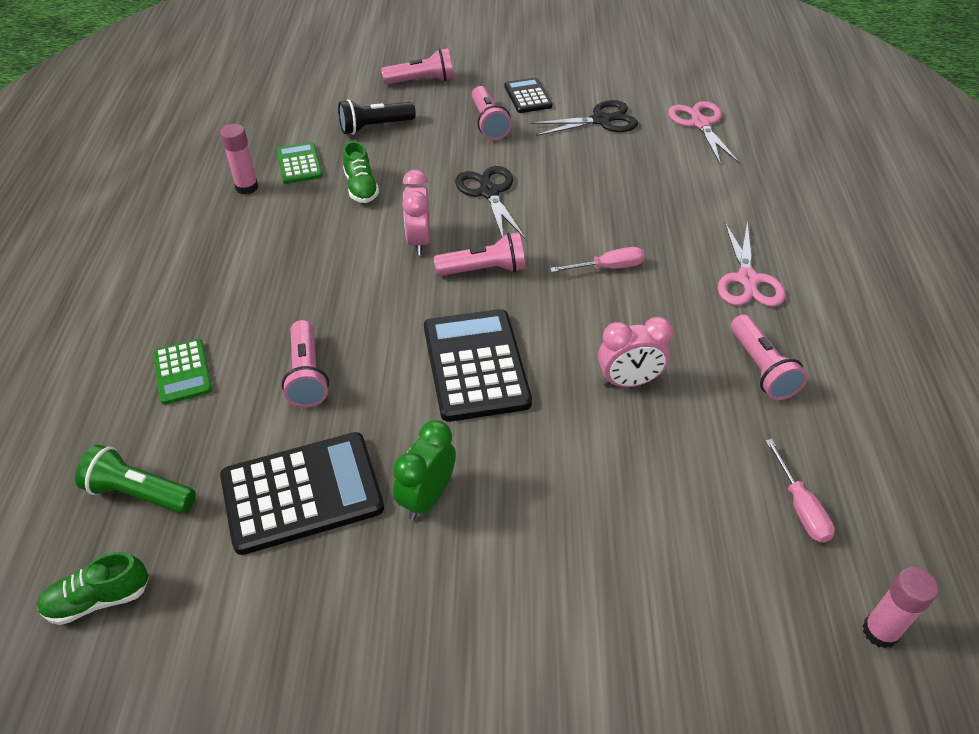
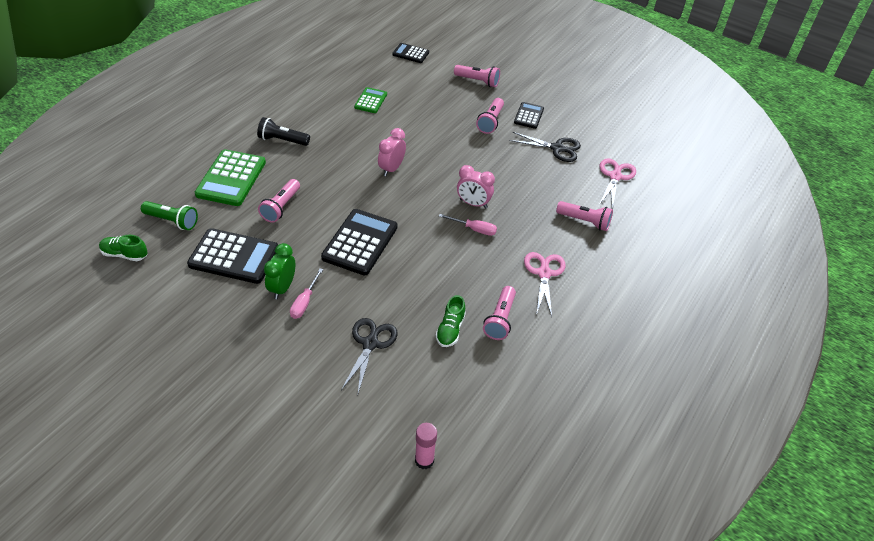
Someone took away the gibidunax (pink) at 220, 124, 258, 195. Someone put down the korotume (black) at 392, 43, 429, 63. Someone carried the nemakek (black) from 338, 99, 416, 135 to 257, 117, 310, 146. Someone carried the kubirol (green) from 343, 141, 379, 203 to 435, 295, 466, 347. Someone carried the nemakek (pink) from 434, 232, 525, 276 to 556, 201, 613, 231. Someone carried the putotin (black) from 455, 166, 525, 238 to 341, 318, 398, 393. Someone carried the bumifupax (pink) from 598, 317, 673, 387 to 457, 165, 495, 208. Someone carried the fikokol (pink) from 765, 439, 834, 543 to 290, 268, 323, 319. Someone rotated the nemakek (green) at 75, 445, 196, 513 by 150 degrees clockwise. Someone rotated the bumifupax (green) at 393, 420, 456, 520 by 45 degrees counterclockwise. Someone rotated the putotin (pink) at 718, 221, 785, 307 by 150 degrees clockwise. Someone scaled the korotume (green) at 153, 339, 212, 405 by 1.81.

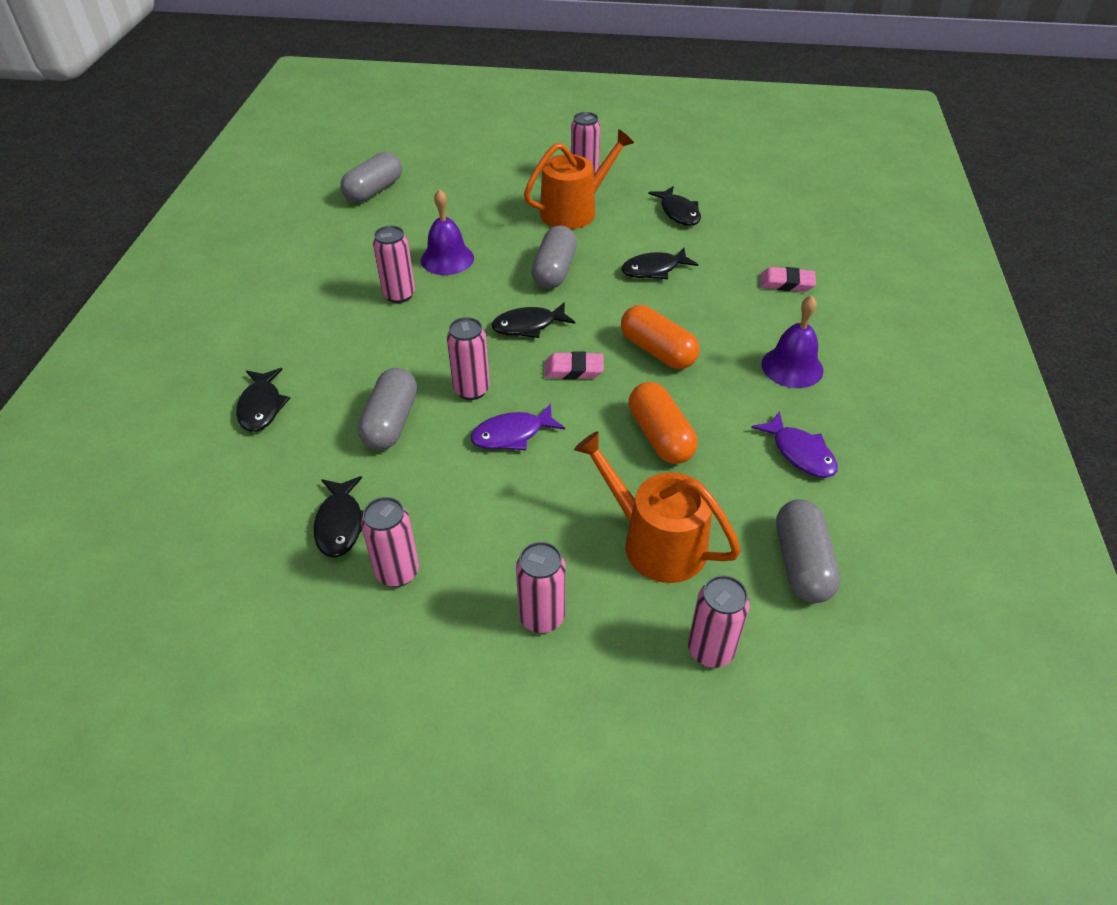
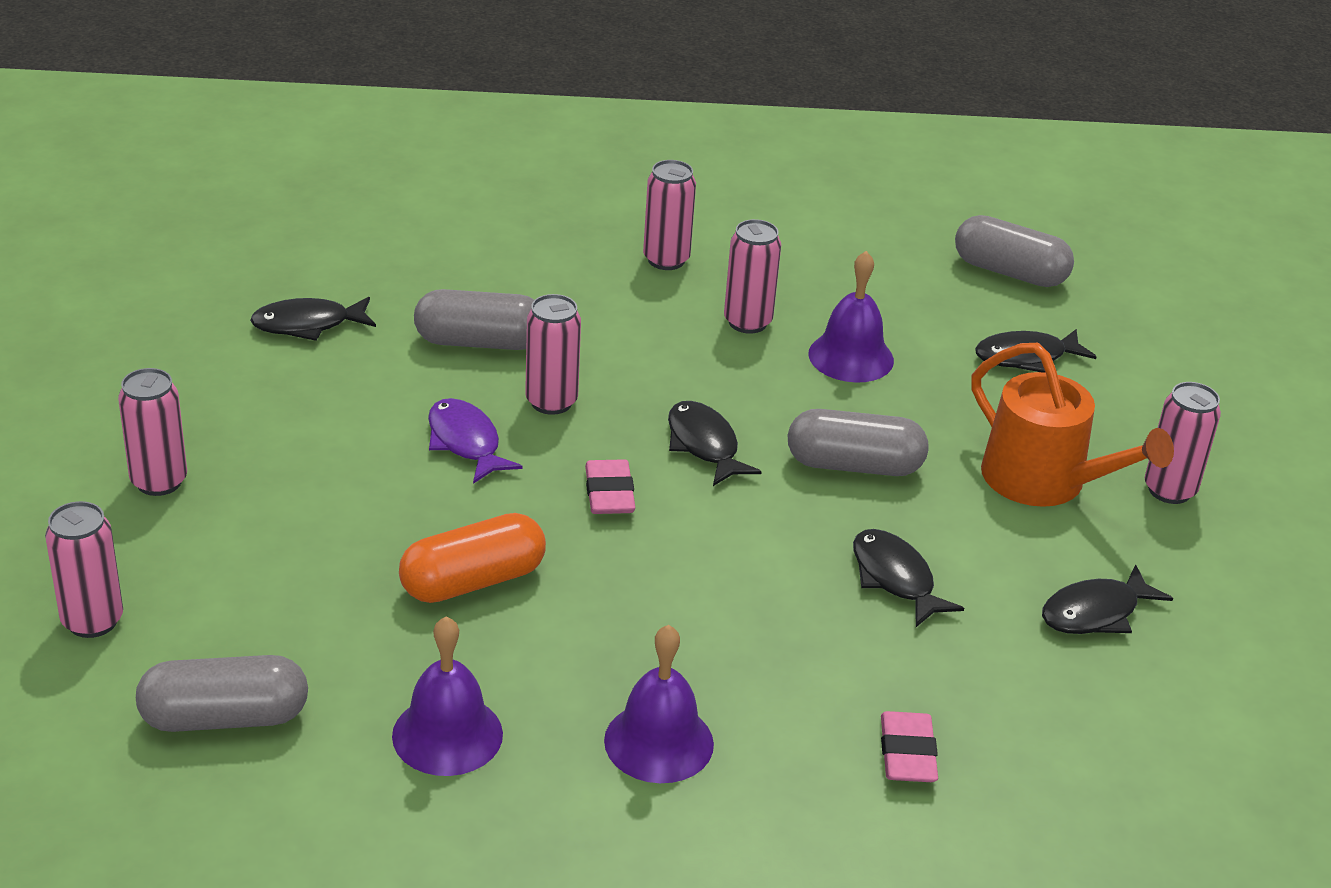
Someone took away the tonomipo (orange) at 574, 431, 741, 583. Someone took away the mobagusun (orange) at 621, 305, 699, 369. Someone carried the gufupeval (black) from 236, 368, 290, 432 to 975, 329, 1097, 373. Someone carried the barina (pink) from 361, 497, 419, 587 to 643, 160, 696, 270. Someone swapped the gufupeval (purple) at 751, 411, 838, 478 for the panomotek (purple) at 392, 616, 503, 776.

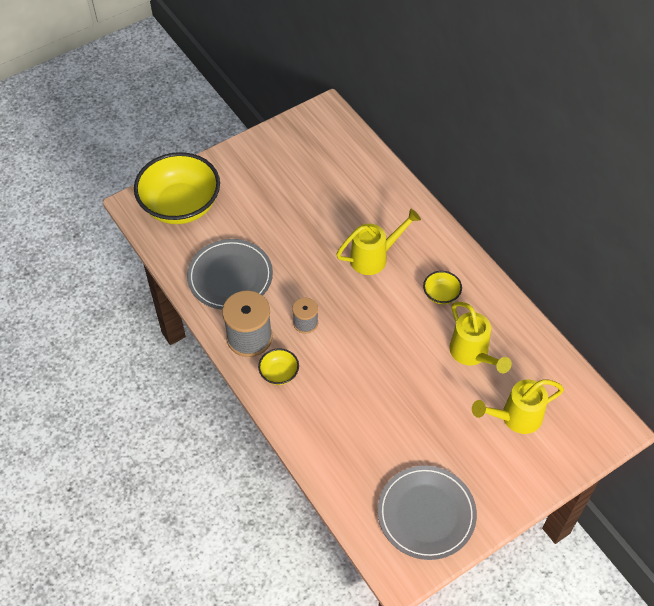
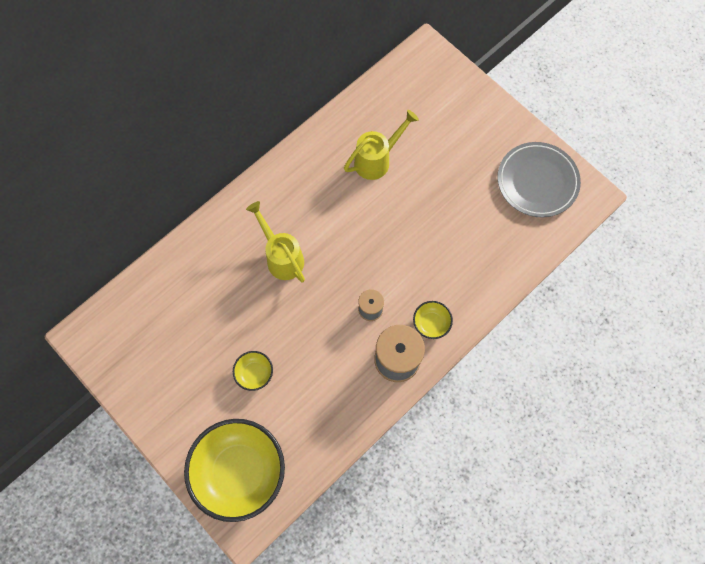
Someone took away the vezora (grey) at 187, 239, 273, 310. Someone took away the tonomipo (yellow) at 472, 380, 564, 434. Someone carried the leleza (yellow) from 423, 271, 462, 304 to 233, 351, 273, 391.

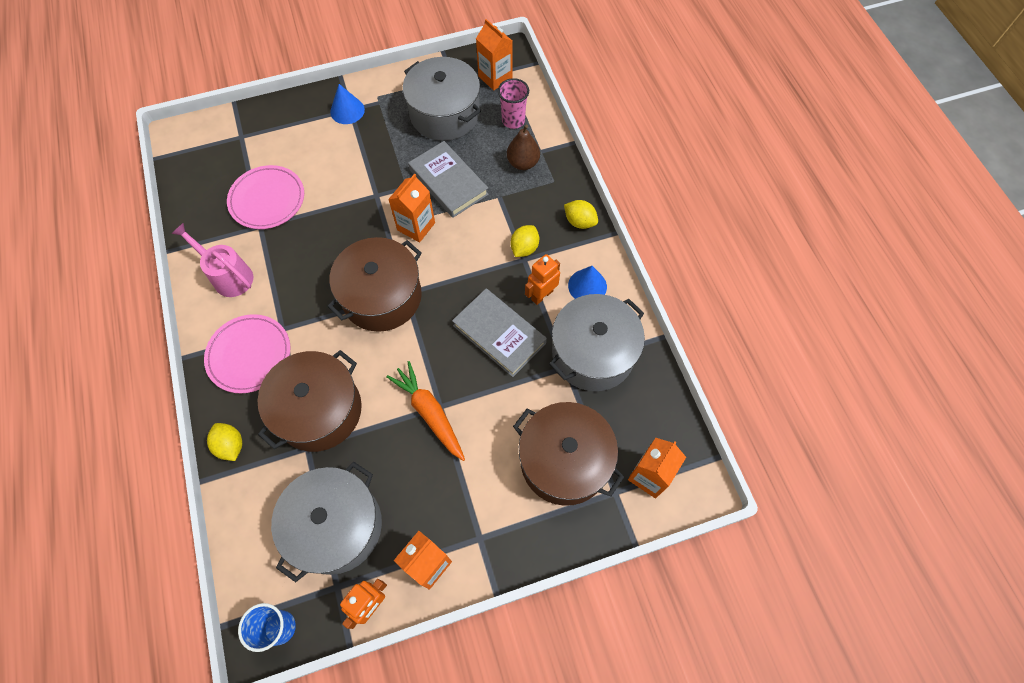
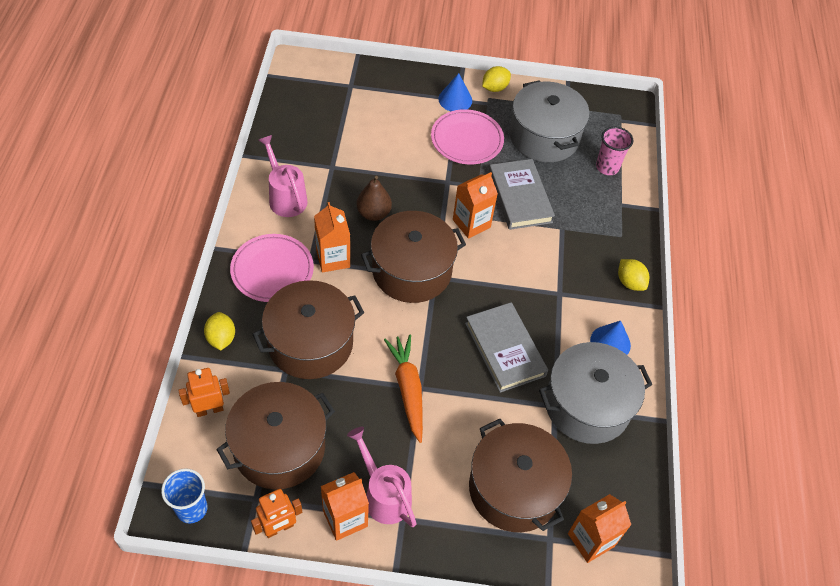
Someone put down the tonomipo (pink) at 347, 427, 417, 527. Someone carried the vezora (pink) from 227, 165, 304, 229 to 431, 109, 504, 164. Someone carried the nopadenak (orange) from 476, 19, 513, 91 to 314, 202, 350, 273. Someone carried the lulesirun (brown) from 507, 125, 540, 170 to 356, 176, 392, 221. Someone carried the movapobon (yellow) from 511, 225, 539, 257 to 482, 66, 511, 92. Someone carried the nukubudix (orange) from 525, 254, 560, 305 to 178, 368, 230, 417. Someone repainted the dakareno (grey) at 271, 462, 382, 582, which became the dakareno (brown) at 216, 382, 335, 489.

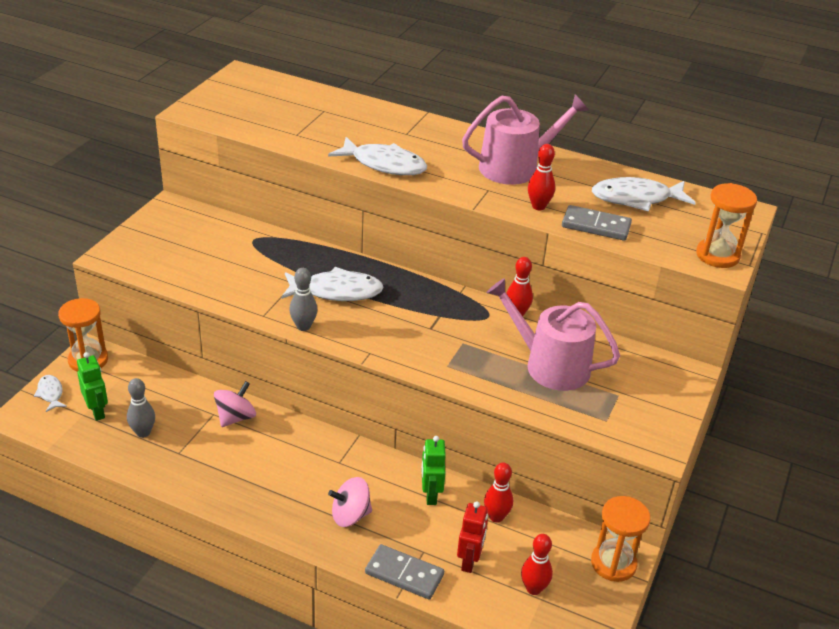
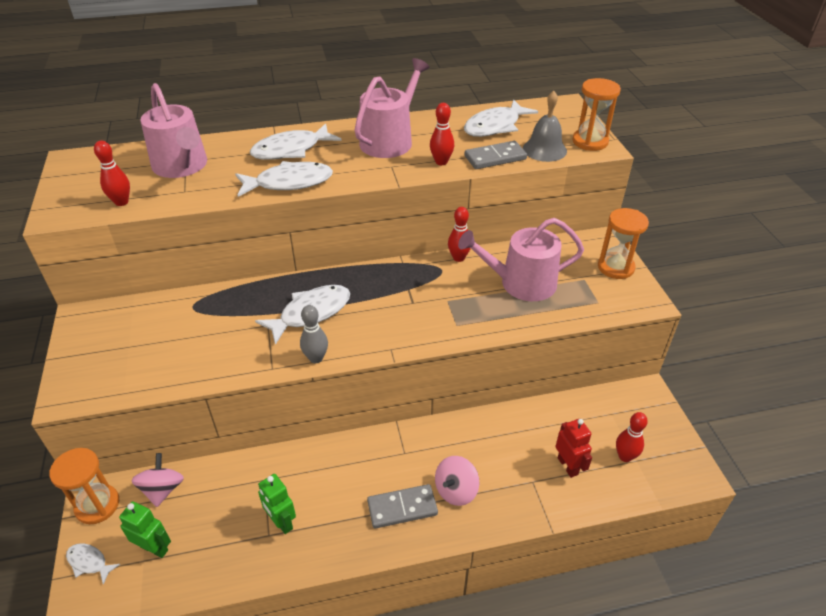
Someone took away the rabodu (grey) at 127, 378, 155, 438. Someone put down the tonomipo (pink) at 140, 83, 207, 178. Someone put down the gufupeval (white) at 250, 123, 342, 160. Someone put down the panomotek (grey) at 523, 91, 567, 162. Someone carried the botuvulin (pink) from 214, 381, 256, 427 to 131, 453, 184, 507. Someone carried the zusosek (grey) from 365, 544, 444, 599 to 367, 484, 438, 529. Someone carried the nukubudix (green) from 422, 436, 446, 505 to 258, 474, 296, 534. Someone carried the rabodu (red) from 484, 463, 513, 523 to 94, 140, 130, 206. Someone carried the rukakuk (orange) from 591, 496, 650, 582 to 598, 208, 649, 279.

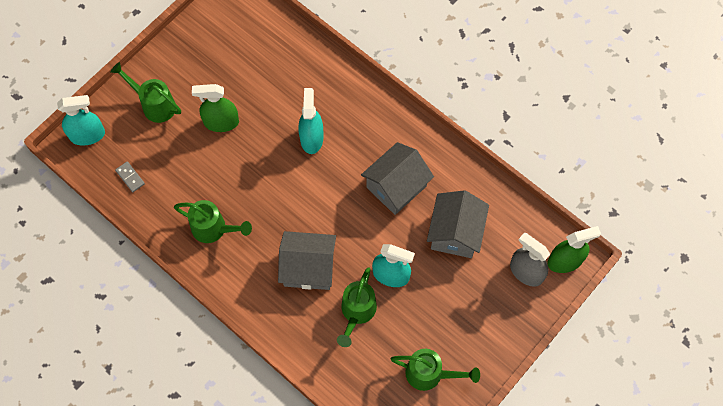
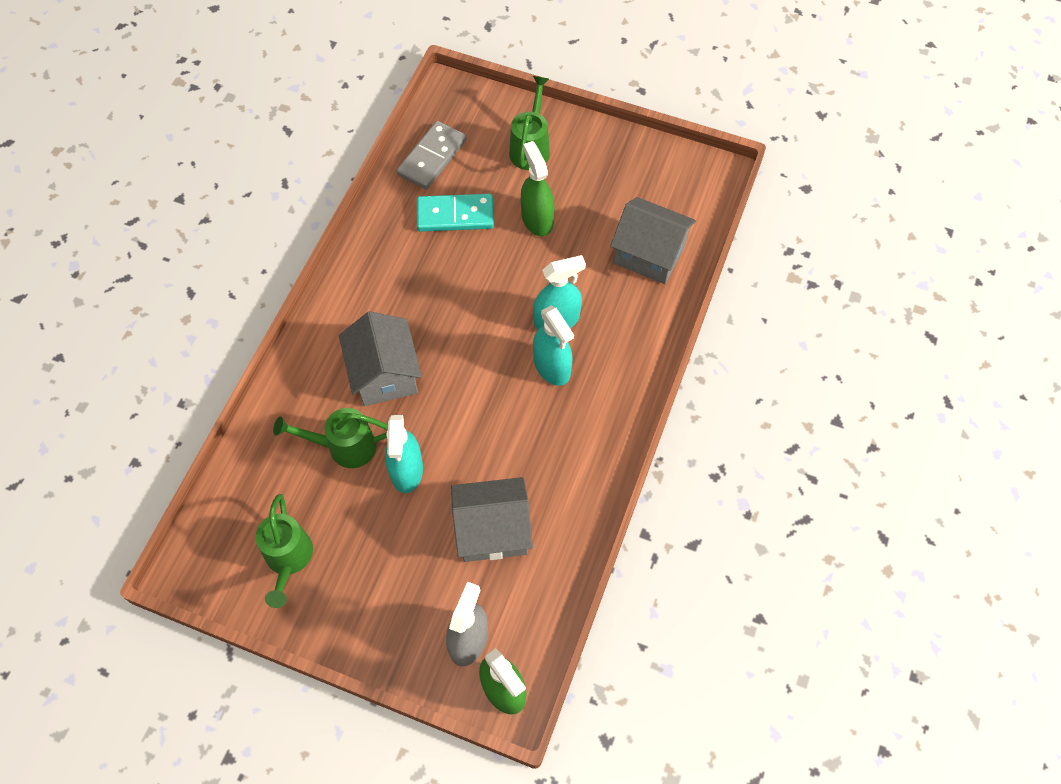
Someone took away the tonomipo (green) at 174, 200, 252, 243. Someone put down the zusosek (turquoise) at 417, 194, 494, 232. Someone carried the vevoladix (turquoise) from 57, 95, 105, 146 to 533, 306, 574, 386. Someone carried the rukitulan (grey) from 361, 142, 434, 215 to 610, 197, 696, 284. Someone scaled the zusosek (grey) at 115, 161, 145, 192 by 2.00.

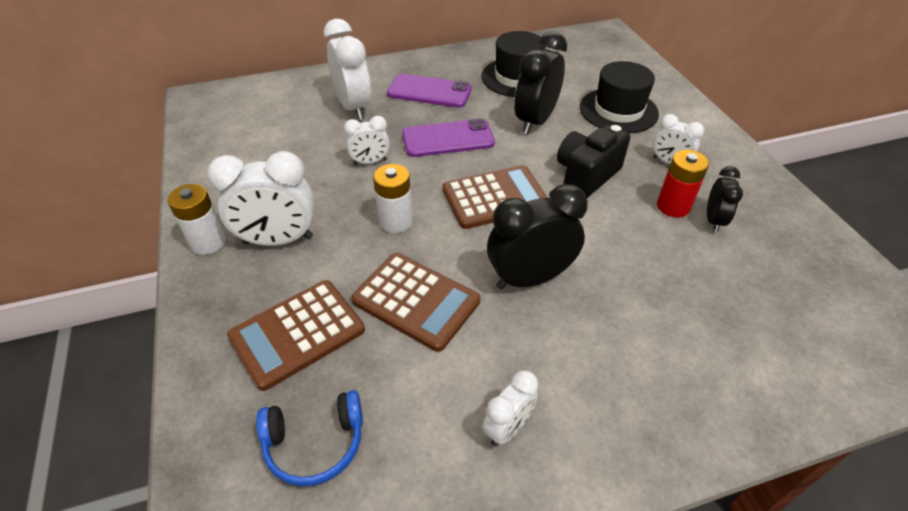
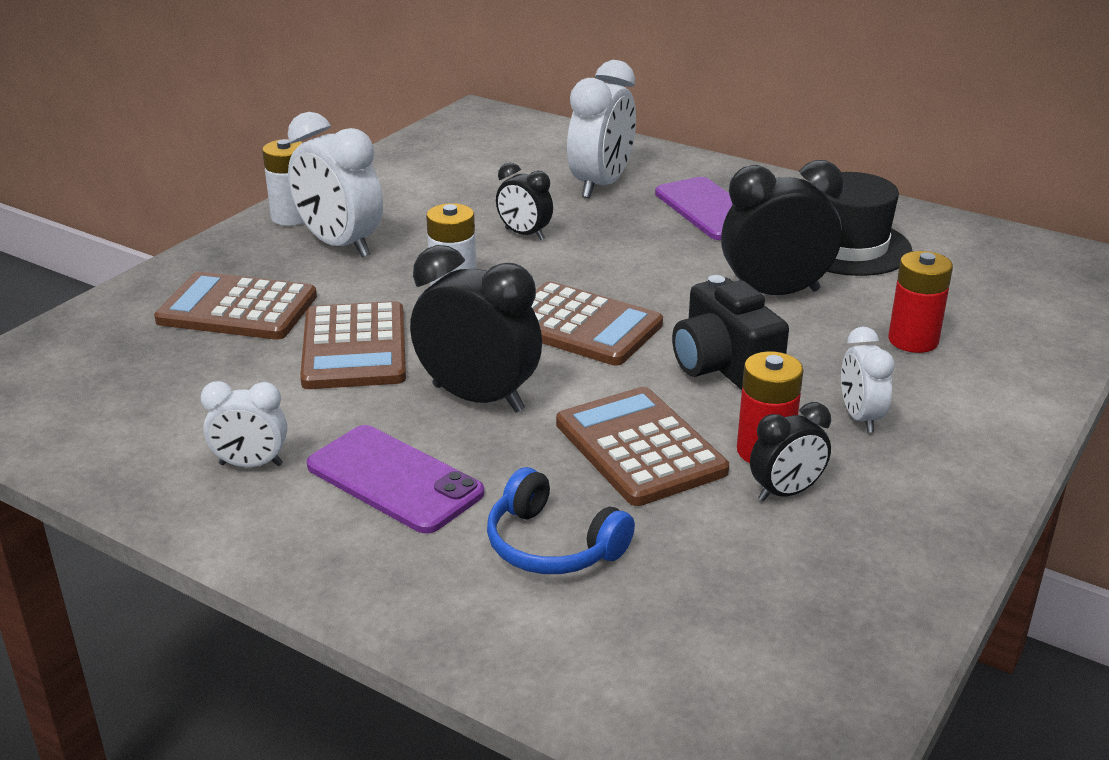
Someone put down the korotume (brown) at 556, 387, 729, 506. Someone carried the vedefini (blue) from 256, 390, 363, 486 to 487, 467, 635, 574. Someone carried the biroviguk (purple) from 402, 118, 495, 157 to 307, 425, 484, 534. Someone swapped the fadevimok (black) at 580, 61, 659, 133 for the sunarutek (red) at 888, 251, 953, 353. Someone repainted the bumifupax (white) at 344, 116, 390, 165, which became the bumifupax (black) at 496, 162, 553, 240. Someone rotated the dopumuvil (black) at 557, 125, 630, 198 by 120 degrees counterclockwise.

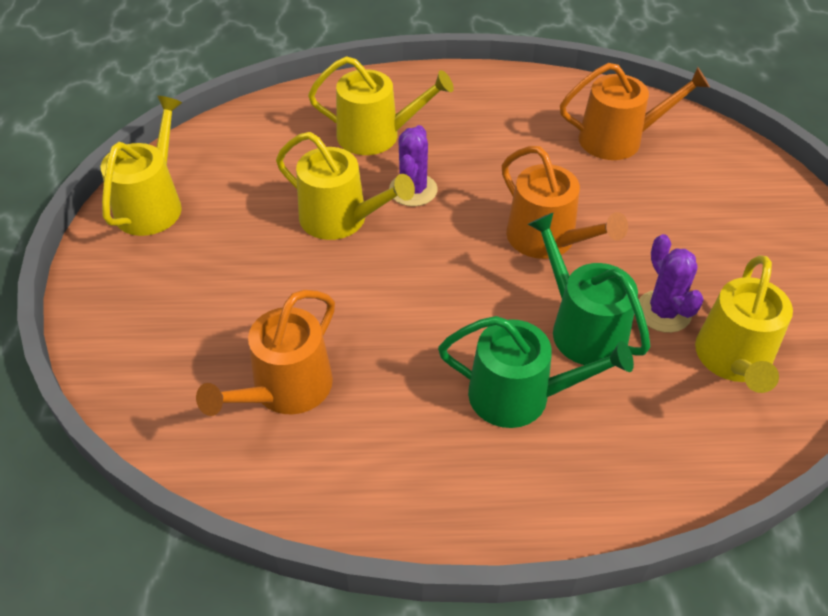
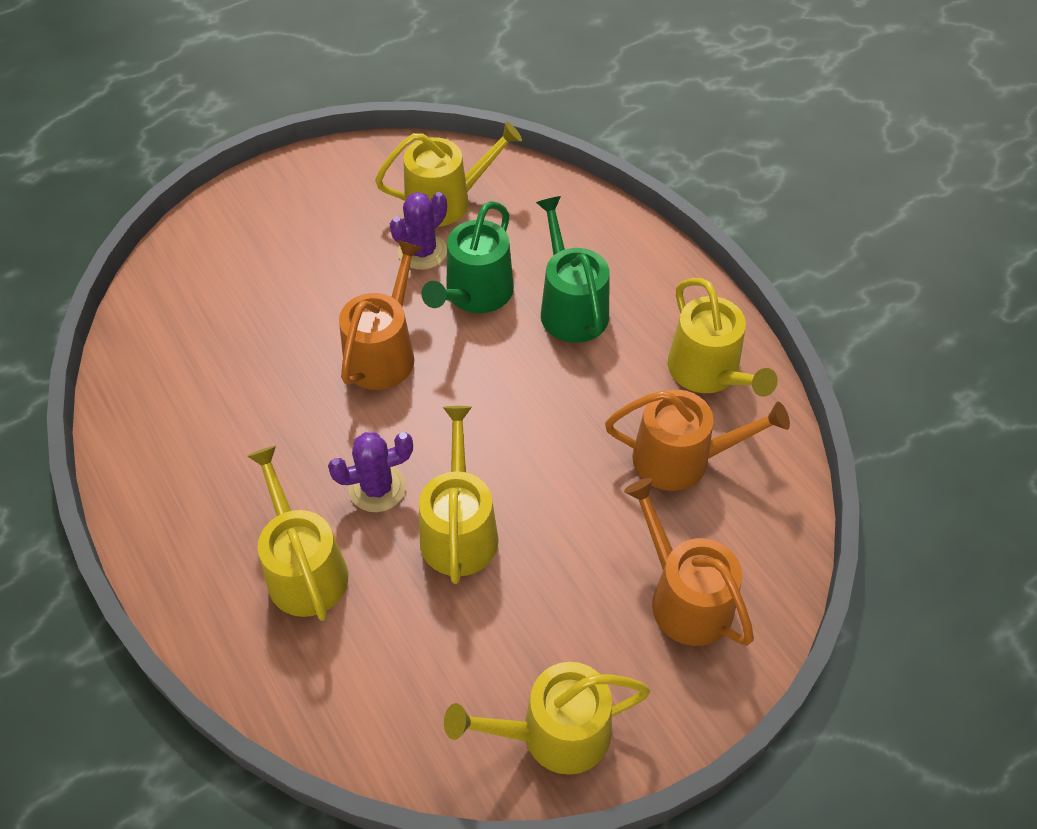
Someone put down the tonomipo (yellow) at 668, 278, 778, 397. Someone carried the tonomipo (orange) from 560, 63, 710, 160 to 624, 478, 754, 646.

